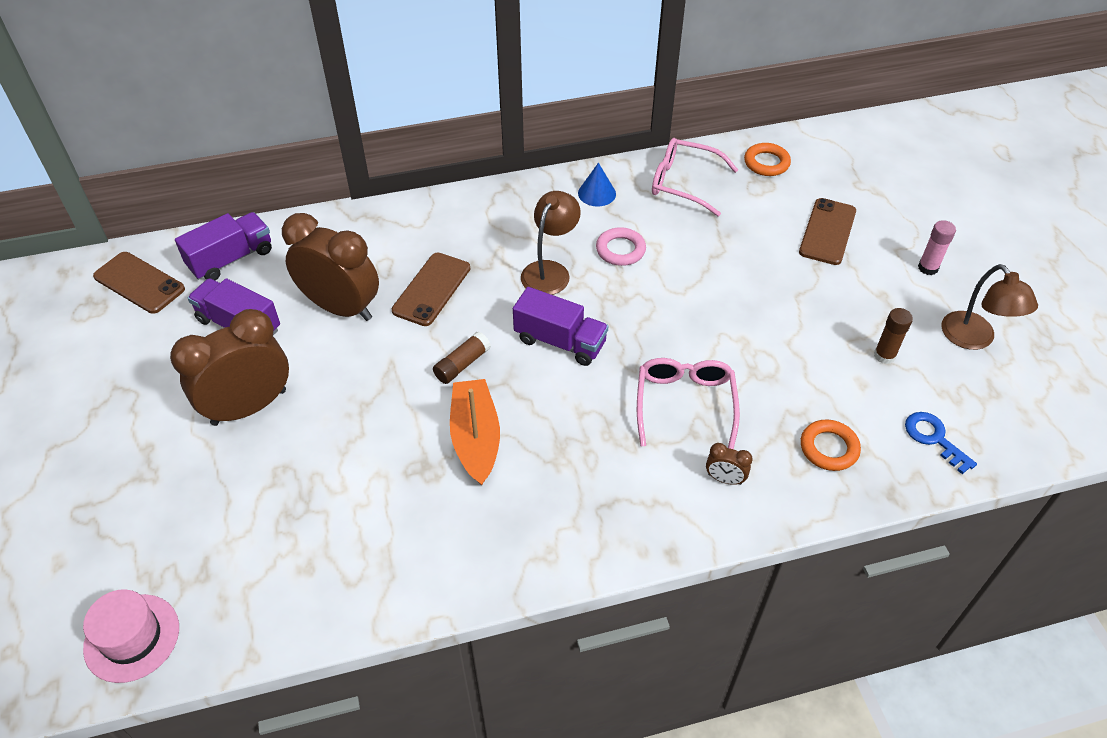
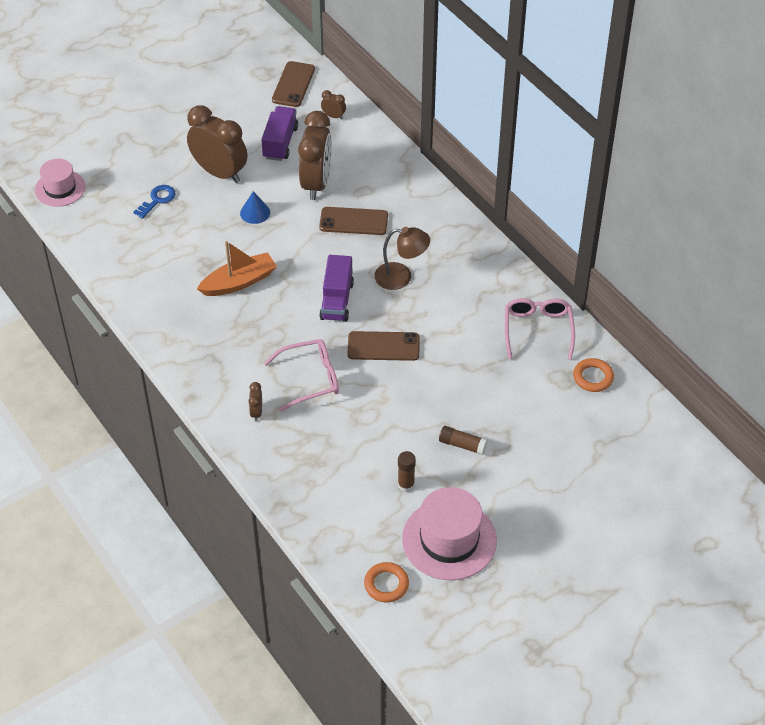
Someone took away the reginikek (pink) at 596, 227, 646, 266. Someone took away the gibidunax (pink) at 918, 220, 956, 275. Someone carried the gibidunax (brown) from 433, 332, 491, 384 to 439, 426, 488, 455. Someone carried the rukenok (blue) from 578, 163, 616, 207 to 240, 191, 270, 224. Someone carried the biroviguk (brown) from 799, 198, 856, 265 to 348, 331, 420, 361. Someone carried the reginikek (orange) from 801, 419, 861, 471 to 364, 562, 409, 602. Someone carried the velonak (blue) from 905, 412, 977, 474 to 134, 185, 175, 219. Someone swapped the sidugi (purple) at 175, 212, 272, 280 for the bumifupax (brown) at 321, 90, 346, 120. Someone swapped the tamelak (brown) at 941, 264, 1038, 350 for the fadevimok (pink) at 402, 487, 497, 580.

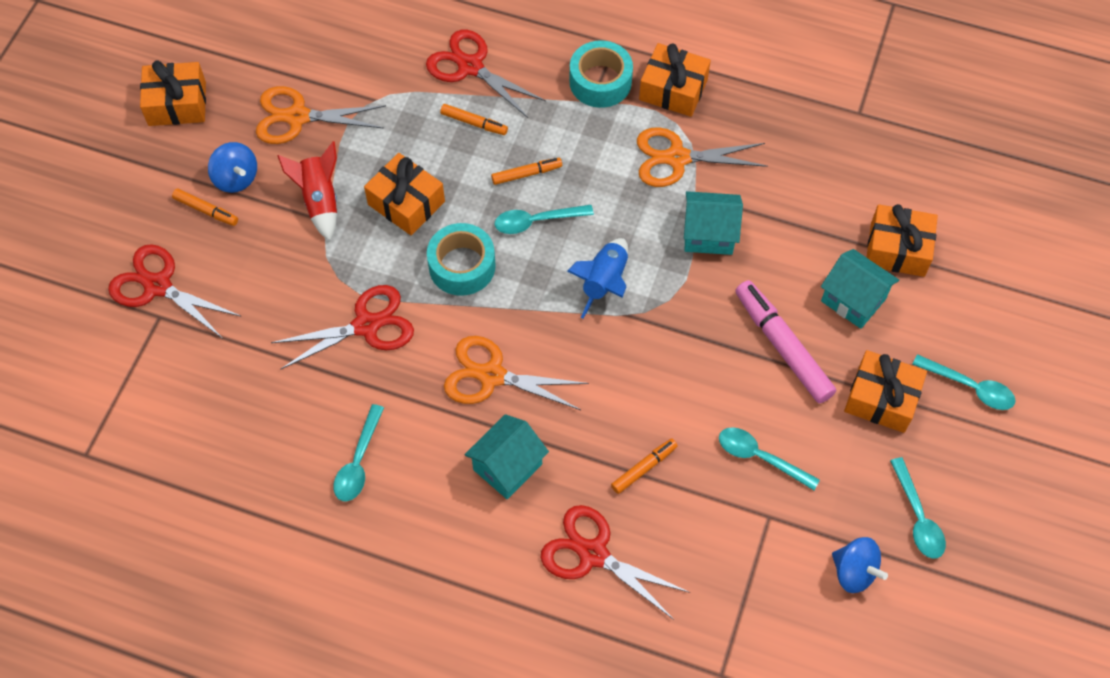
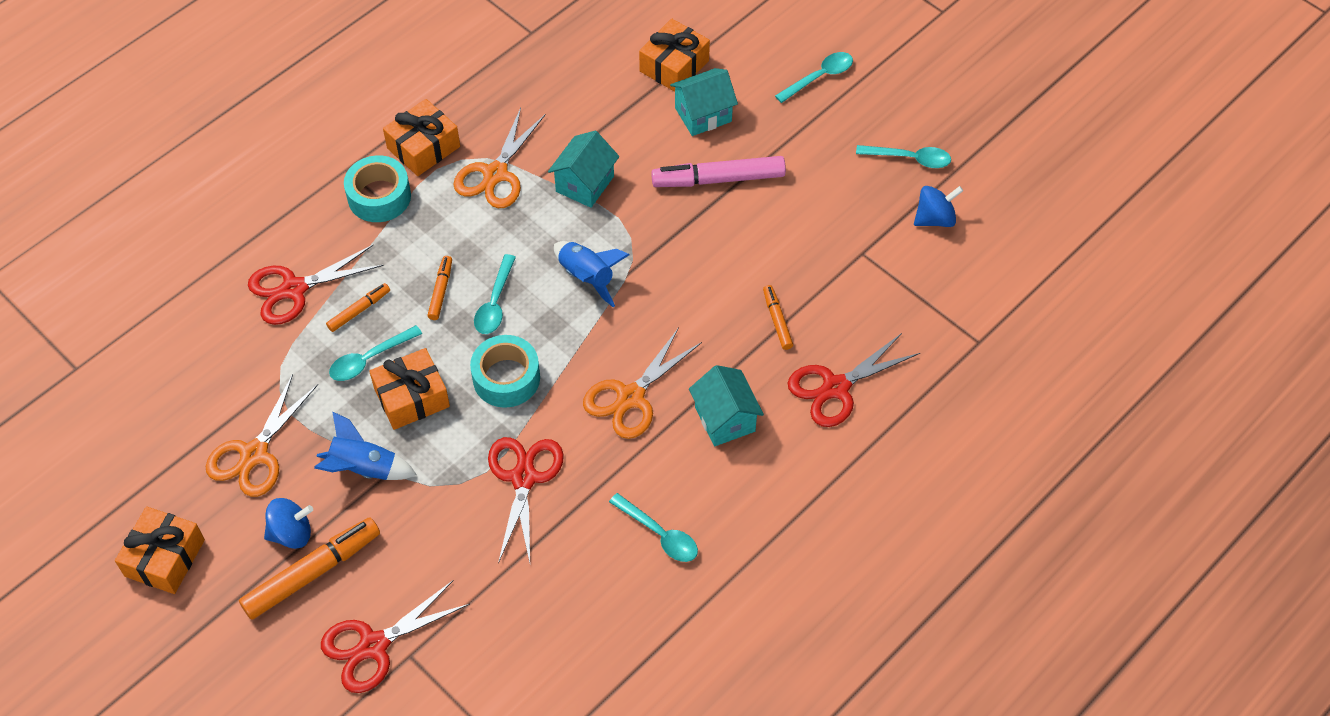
Someone took away the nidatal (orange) at 844, 350, 927, 433. Someone carried the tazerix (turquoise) from 719, 427, 820, 490 to 329, 325, 422, 381. Someone repainted the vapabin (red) at 278, 141, 337, 241, which became the vapabin (blue) at 314, 412, 416, 480. Someone scaled the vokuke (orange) at 172, 189, 238, 226 by 1.91.

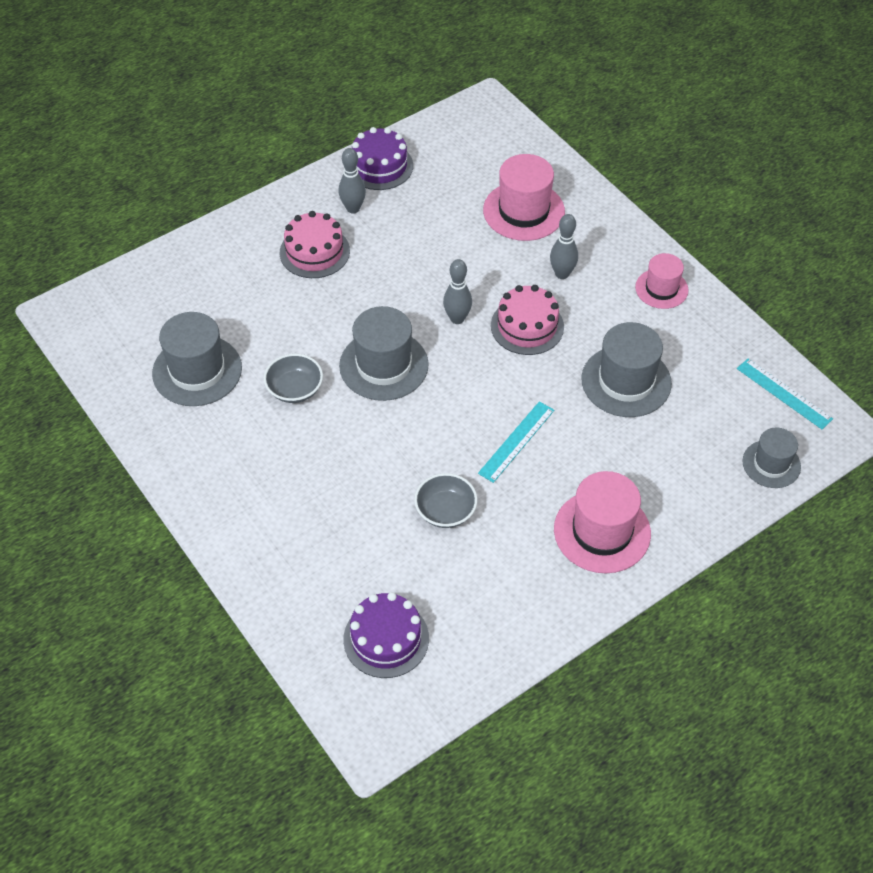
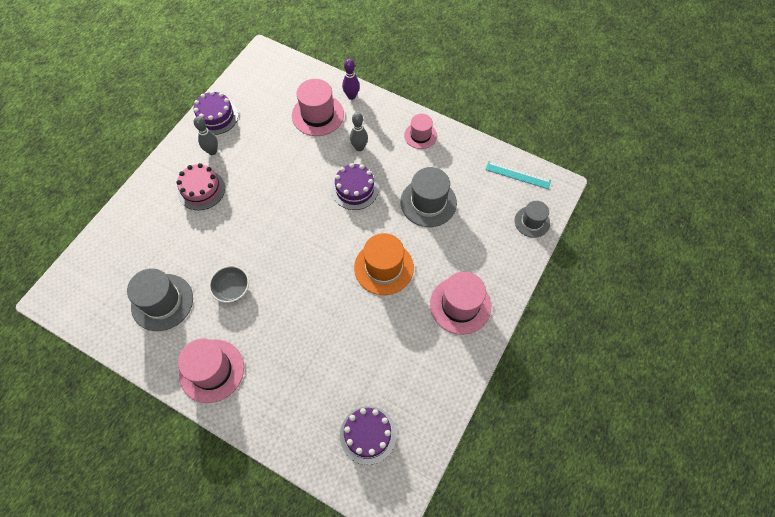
Someone took away the fadevimok (grey) at 339, 306, 429, 401. Someone took away the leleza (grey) at 414, 473, 478, 528. Someone took away the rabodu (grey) at 443, 259, 472, 324. Someone put down the fadevimok (pink) at 178, 338, 244, 403. Someone put down the rabodu (purple) at 342, 59, 360, 100. Someone swapped the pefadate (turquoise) at 478, 401, 554, 483 for the fadevimok (orange) at 354, 233, 414, 295. Someone repainted the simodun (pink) at 491, 285, 564, 355, which became the simodun (purple) at 332, 163, 379, 210.

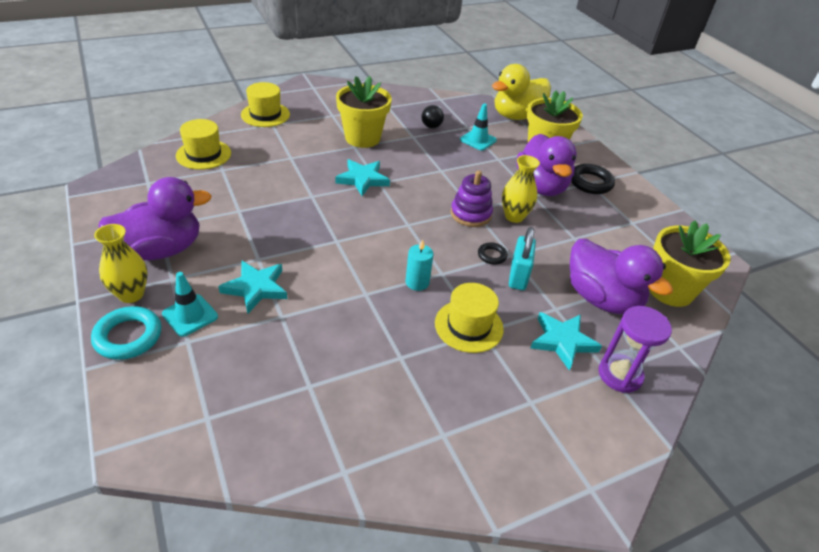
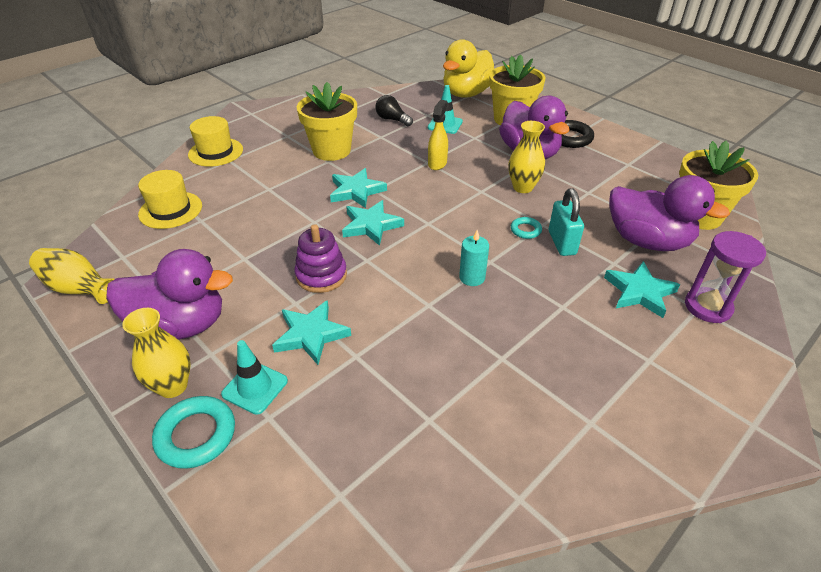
Someone took away the fadevimok (yellow) at 435, 283, 504, 353. Someone put down the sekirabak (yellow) at 29, 248, 115, 304. Someone put down the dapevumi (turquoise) at 342, 200, 404, 246. Someone put down the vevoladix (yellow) at 428, 100, 448, 170. Someone carried the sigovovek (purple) from 451, 171, 493, 227 to 294, 224, 347, 293. Someone repainted the reginikek (black) at 478, 242, 508, 265, which became the reginikek (turquoise) at 511, 217, 542, 239. Someone rotated the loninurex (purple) at 98, 177, 212, 260 by 45 degrees clockwise. Someone rotated the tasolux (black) at 421, 105, 444, 128 by 135 degrees clockwise.

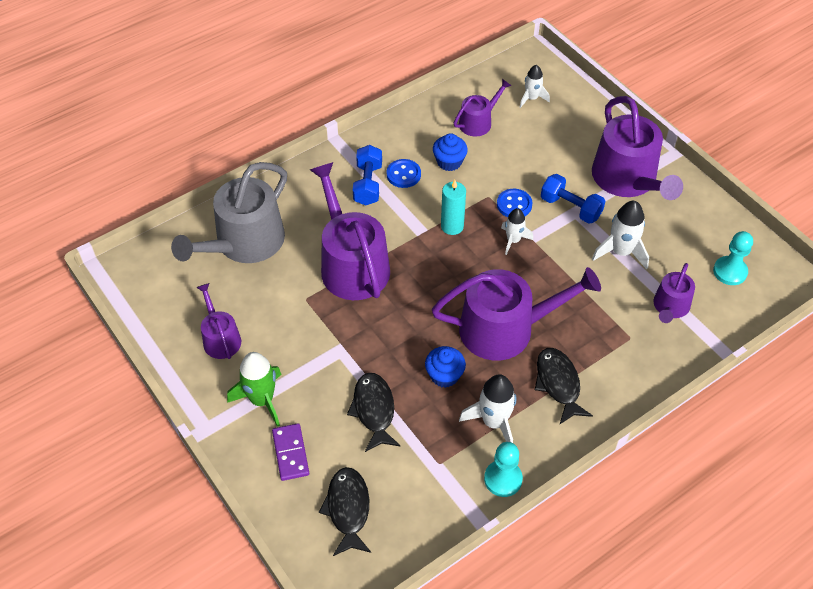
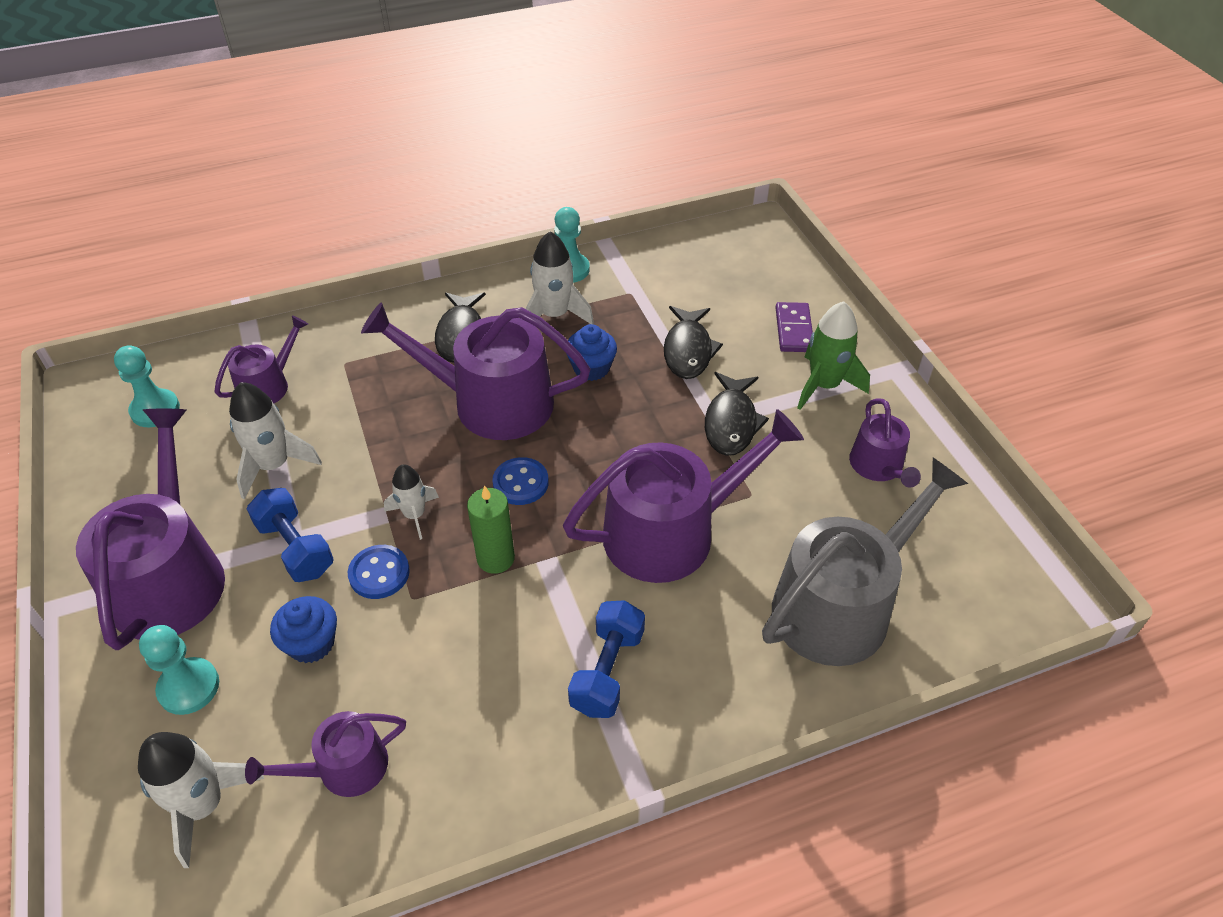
Someone put down the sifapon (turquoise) at 139, 625, 219, 715. Someone carried the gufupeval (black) from 319, 467, 371, 556 to 705, 372, 769, 456. Someone carried the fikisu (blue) from 387, 159, 421, 188 to 492, 457, 549, 505. Someone carried the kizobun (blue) from 433, 133, 468, 171 to 270, 596, 337, 663. Someone repainted the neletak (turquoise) at 441, 180, 466, 235, which became the neletak (green) at 467, 485, 515, 574. Someone rotated the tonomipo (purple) at 310, 162, 390, 300 by 105 degrees counterclockwise. Someone scaled the vapabin (white) at 520, 65, 550, 108 by 1.57.

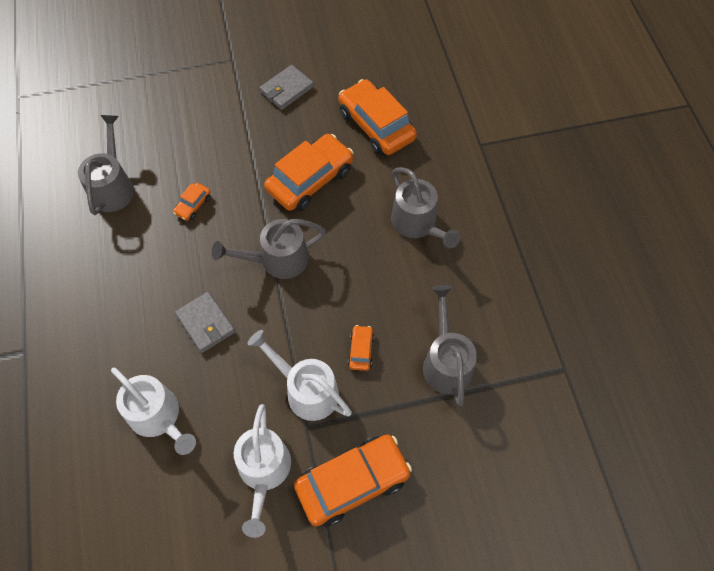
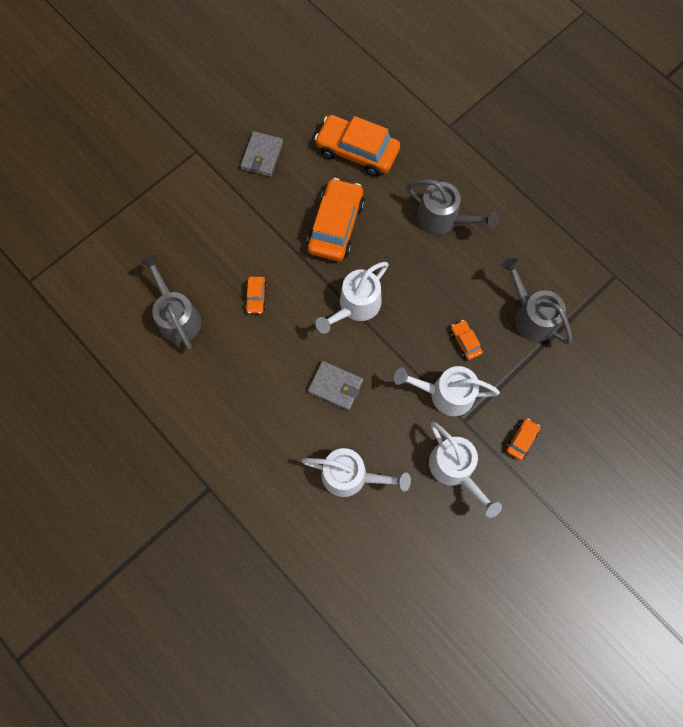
Someone repainted the tonomipo (grey) at 212, 219, 326, 279, which became the tonomipo (white) at 315, 262, 389, 334. Someone scaled the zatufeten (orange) at 294, 434, 412, 527 by 0.45.

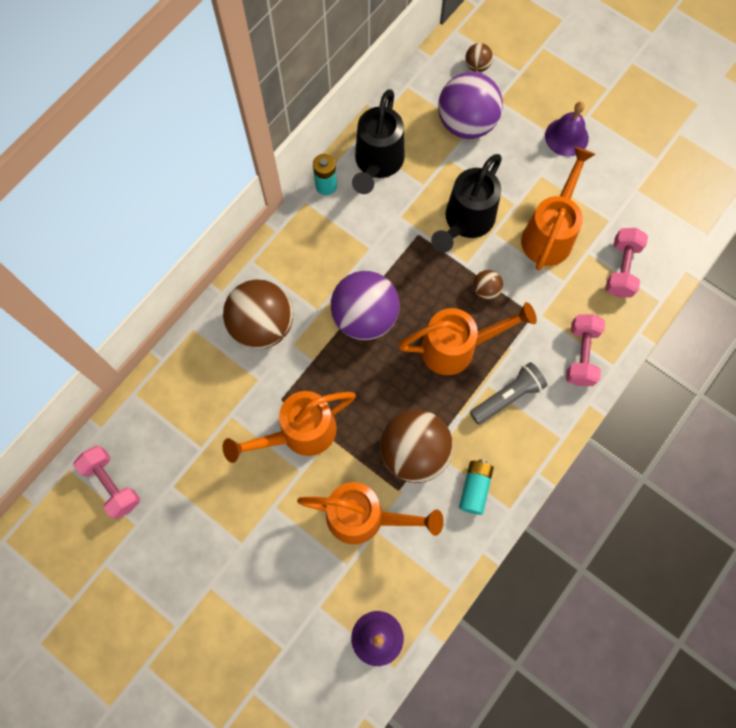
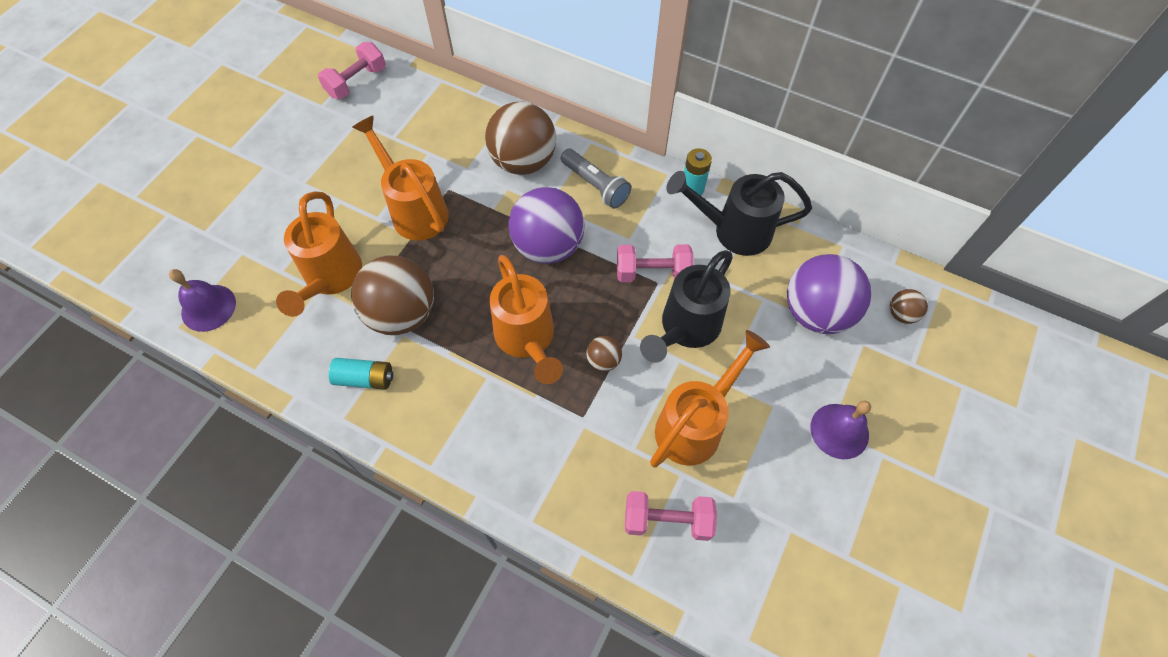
Someone carried the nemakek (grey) from 470, 362, 547, 425 to 561, 148, 631, 209. Someone carried the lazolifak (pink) from 566, 314, 605, 386 to 617, 244, 693, 282. Someone rotated the tonomipo (black) at 431, 154, 502, 253 by 75 degrees counterclockwise. Someone rotated the tonomipo (orange) at 521, 147, 595, 270 by 60 degrees counterclockwise.

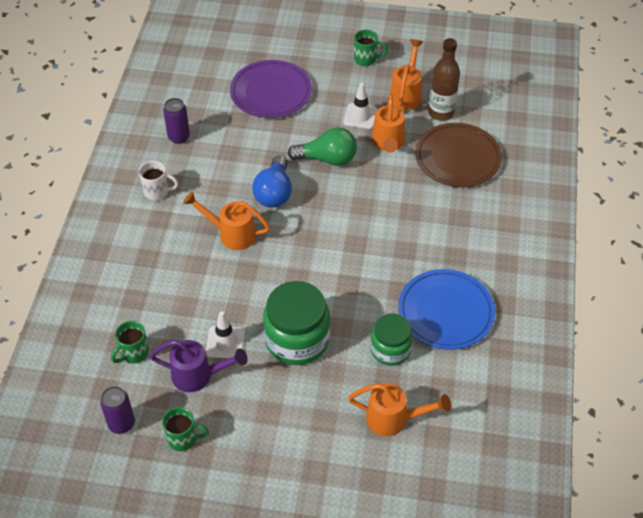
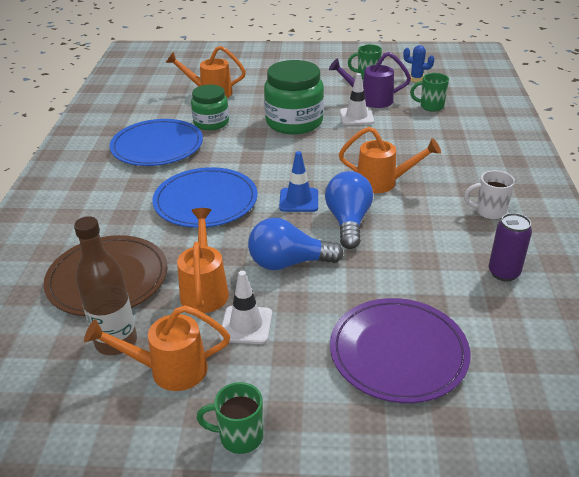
Someone put down the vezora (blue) at 153, 167, 258, 228. Someone put down the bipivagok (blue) at 279, 151, 318, 212. Someone swapped the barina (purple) at 100, 386, 135, 434 for the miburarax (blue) at 403, 45, 435, 82. Someone repainted the tasolux (green) at 288, 127, 357, 166, which became the tasolux (blue) at 248, 217, 344, 270. Someone rotated the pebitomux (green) at 111, 321, 149, 364 by 120 degrees counterclockwise. Someone rotated the tonomipo (orange) at 390, 39, 423, 110 by 75 degrees clockwise.

